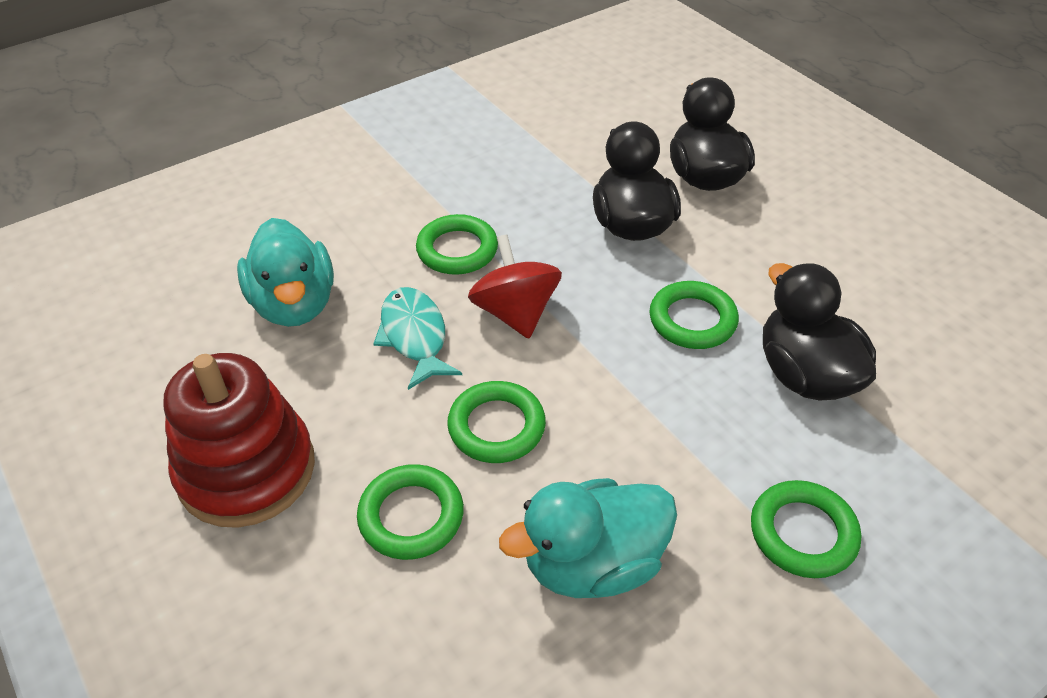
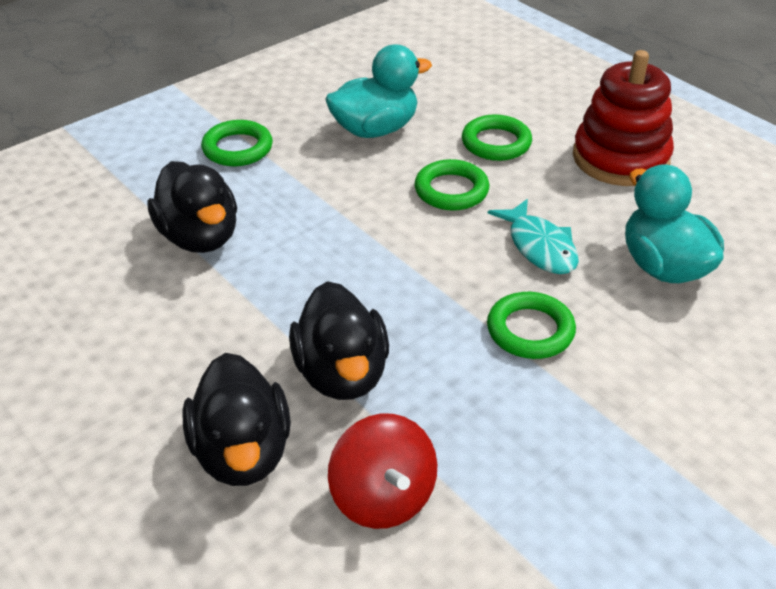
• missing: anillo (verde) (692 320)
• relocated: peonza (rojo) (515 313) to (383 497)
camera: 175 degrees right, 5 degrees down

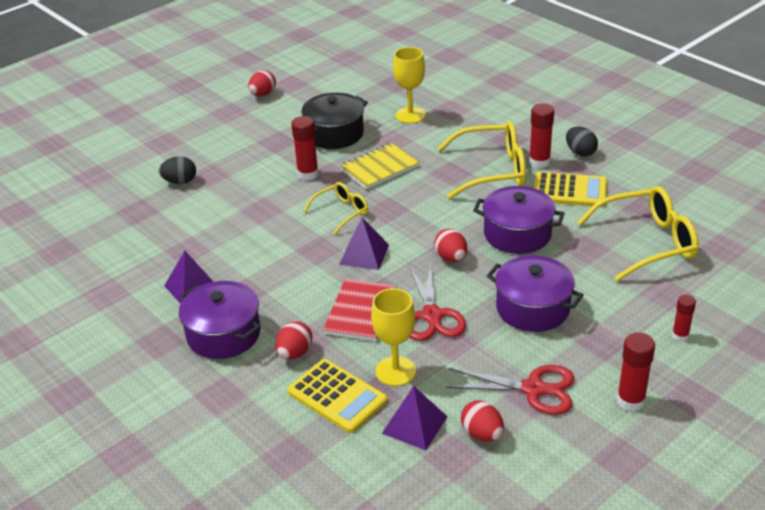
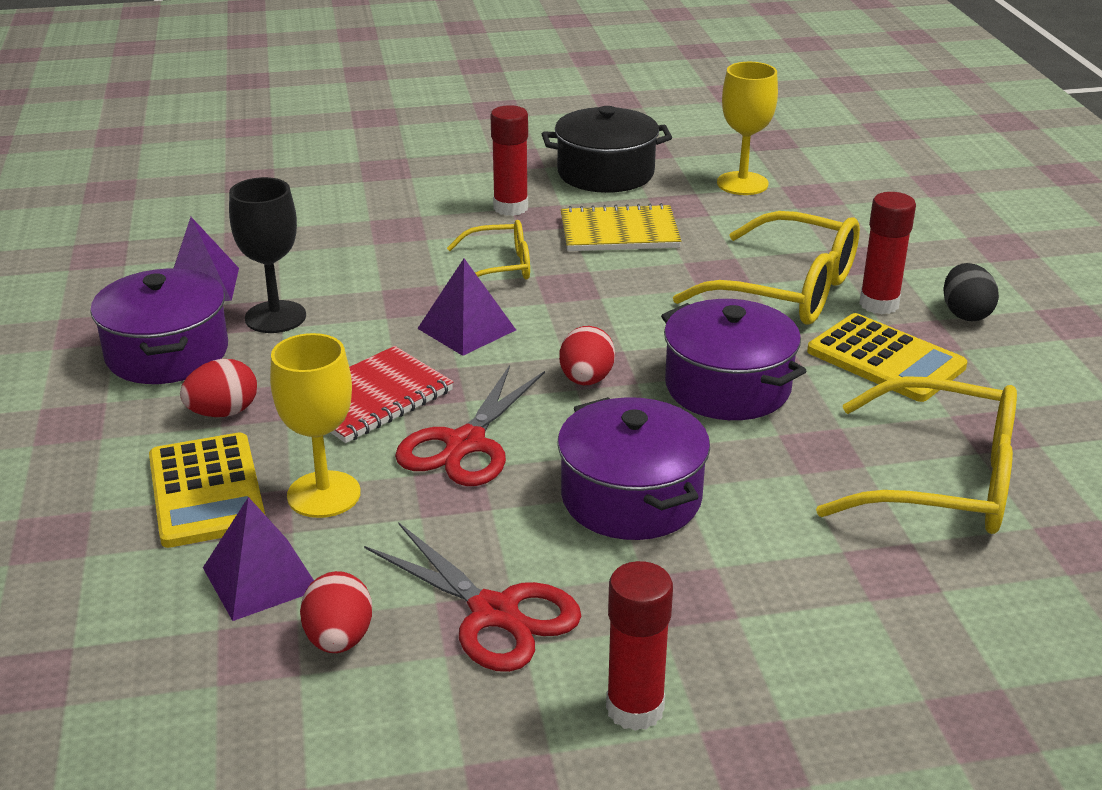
• missing: huevo (negro) (180 181)
• missing: huevo (rojo) (263 94)
• missing: barra de pegamento (rojo) (680 335)
• appeared: copa (negro) (275 317)
camera: 30 degrees right, 5 degrees down

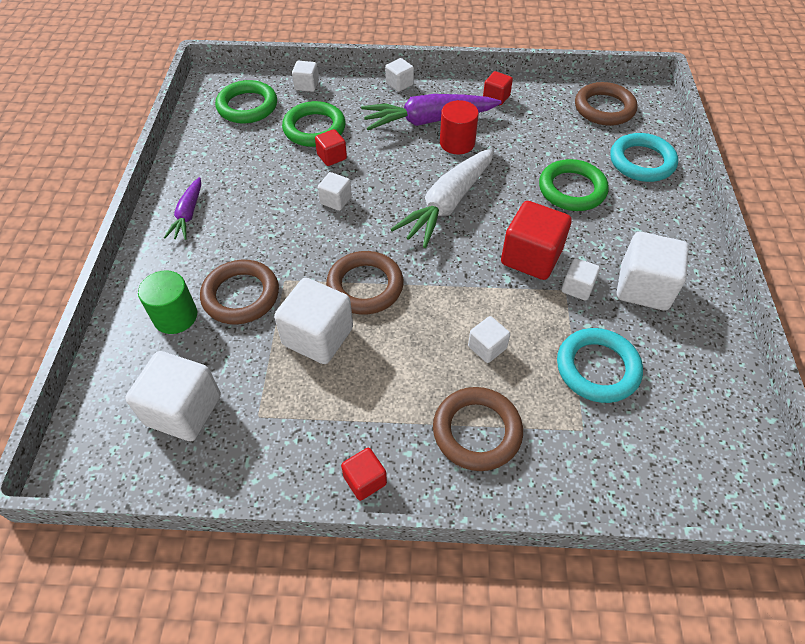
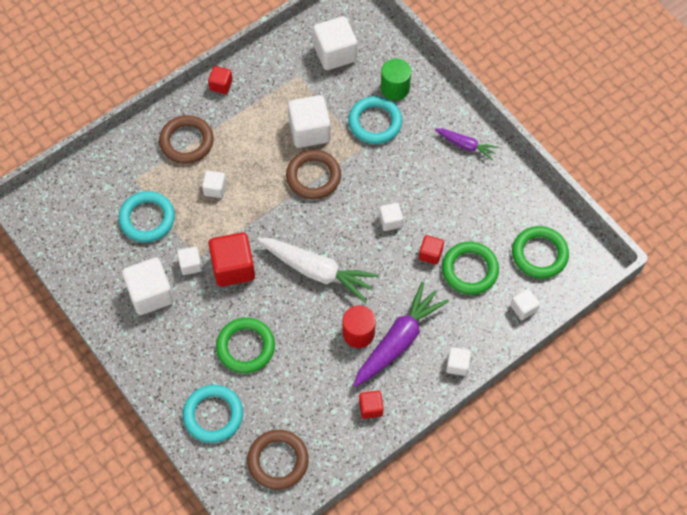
• colour: anillo (marrón) (241 295) to anillo (turquesa) (375 122)
• spun: zanahoria (morado) (188 214) = (466 145) 150 degrees clockwise
• spun: zanahoria (blanco) (447 204) = (317 271) 120 degrees clockwise
camera: 140 degrees right, 10 degrees up

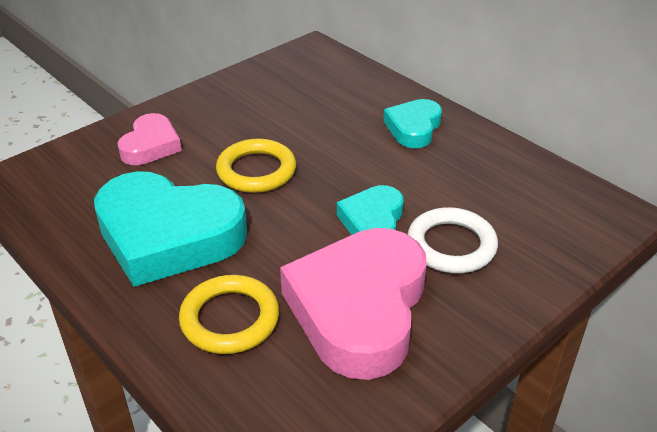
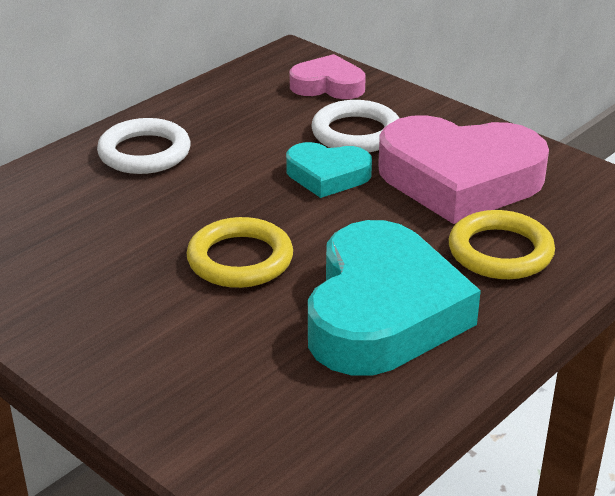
• relocated: corazón (rosa) (151 145) to (328 85)
• exchanged: corazón (turquesa) (413 128) to anillo (blanco) (144 152)
camera: 95 degrees left, 5 degrees down

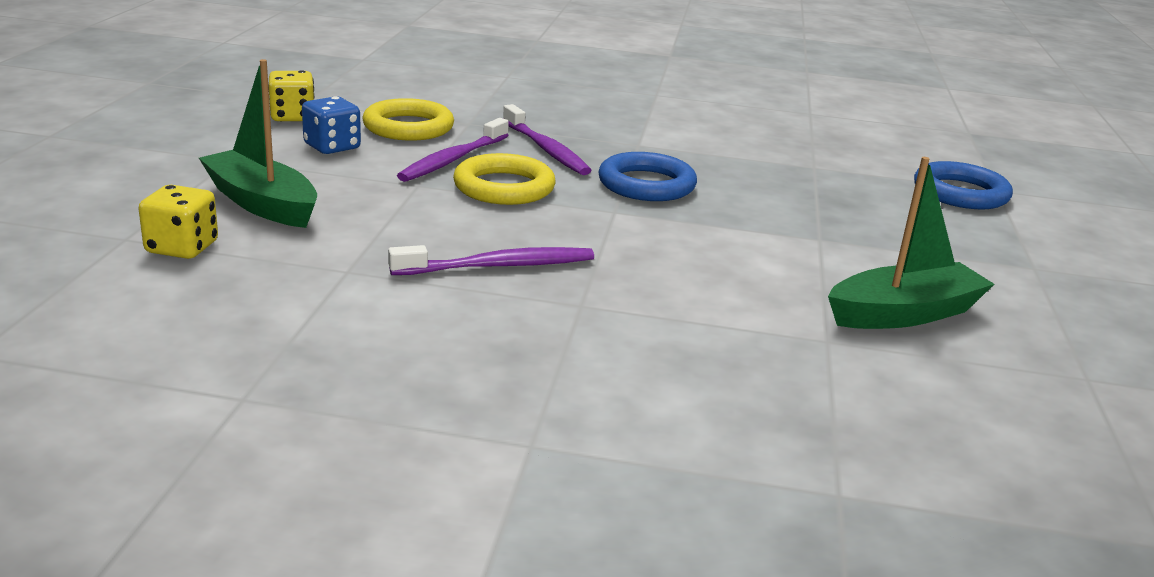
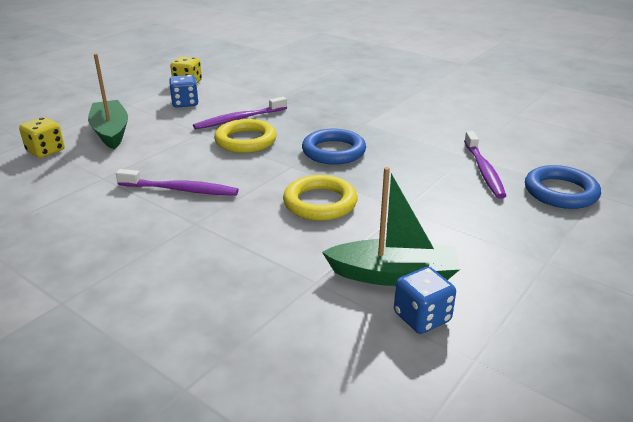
• appeared: dado (azul) (422 317)
• relocated: anillo (amarillo) (408 127) to (320 203)
• relocated: cepillo de dientes (morado) (546 149) to (483 170)
camera: 30 degrees right, 5 degrees up

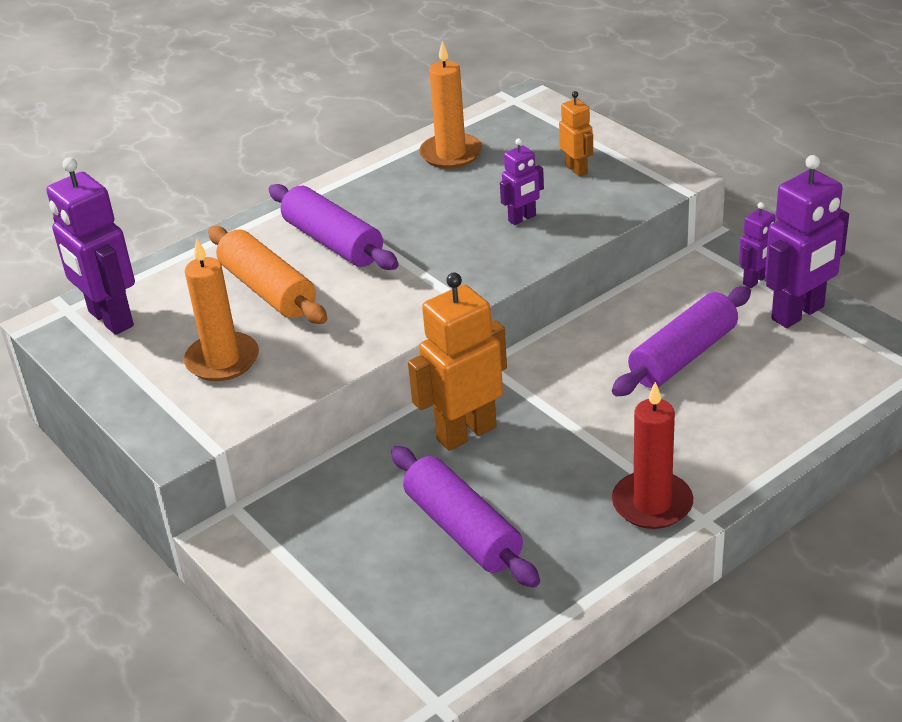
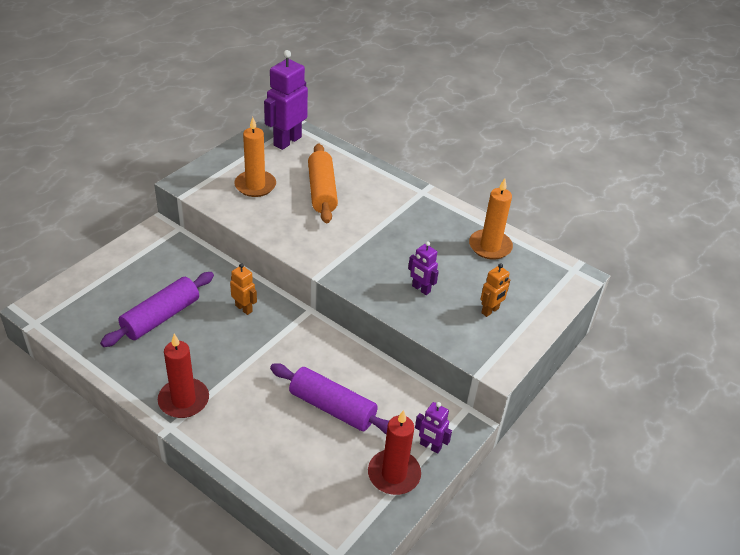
• missing: rodillo (morado) (333 242)
• exchanged: robot (morado) (798 313) to vela (rojo) (394 474)
• spun: rodillo (naranja) (267 290) = (321 191) 45 degrees counterclockwise
• size: robot (naranja) (466 433) = (244 308) x0.52
camera: 70 degrees right, 5 degrees up

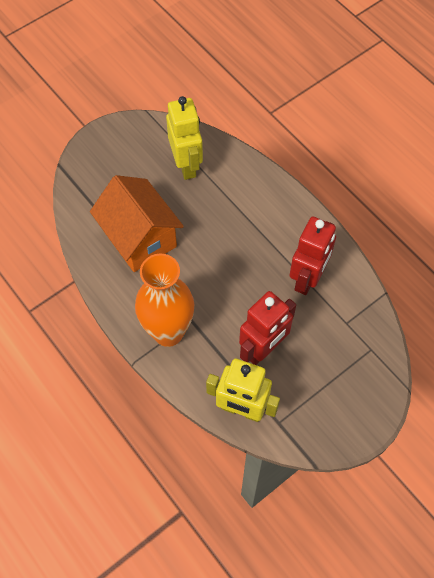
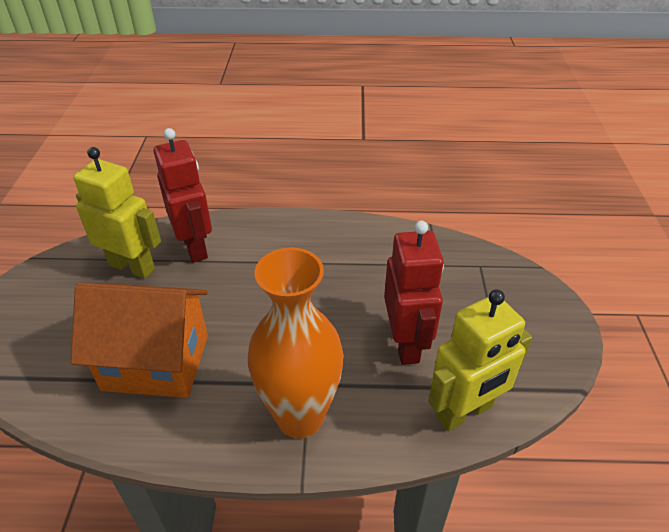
• relocated: robot (rojo) (308 278) to (195 247)
camera: 50 degrees left, 20 degrees down

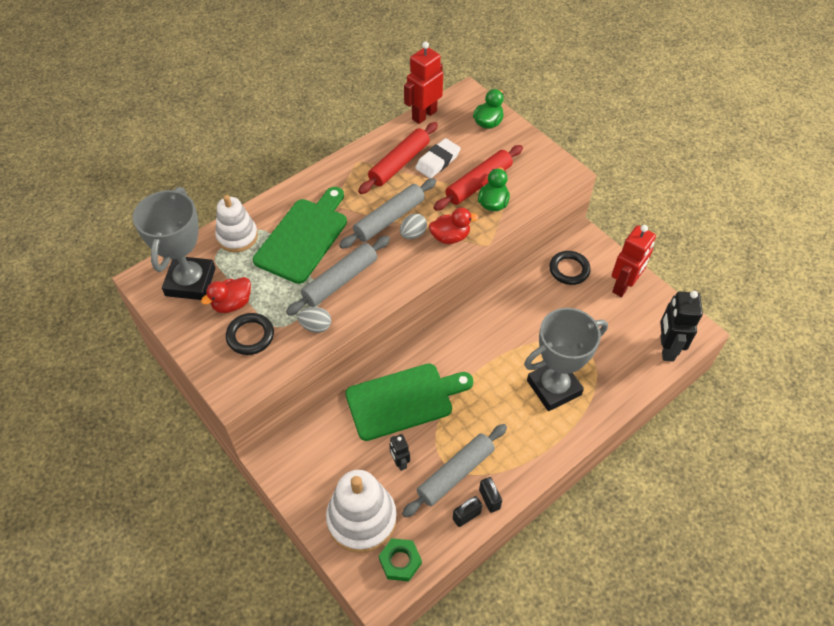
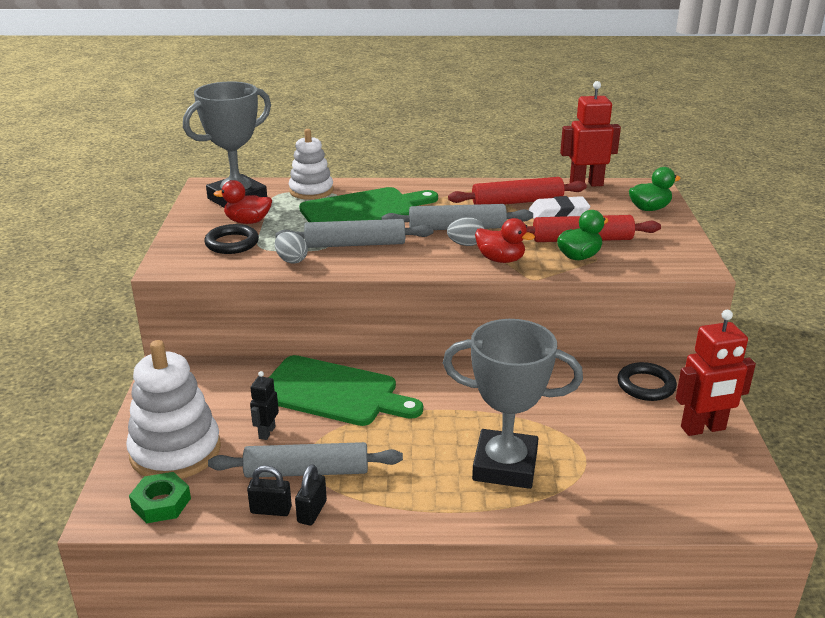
• missing: robot (negro) (666 348)
camera: 40 degrees right, 25 degrees down

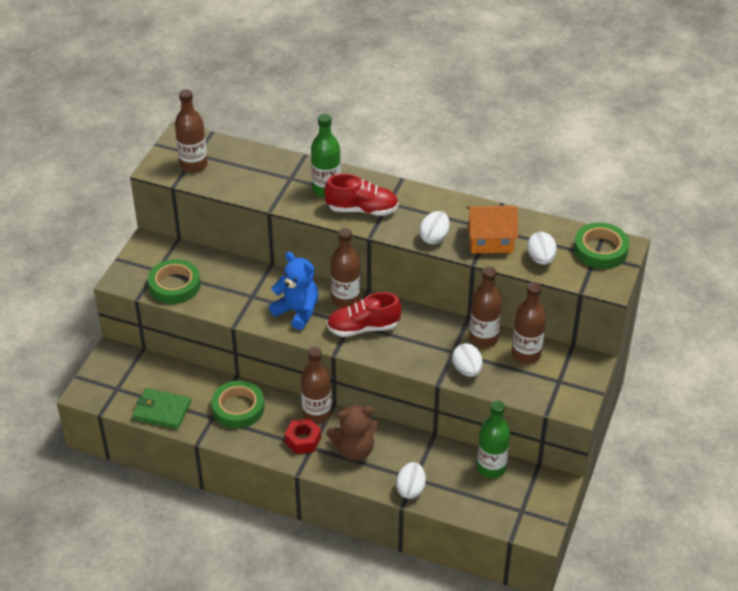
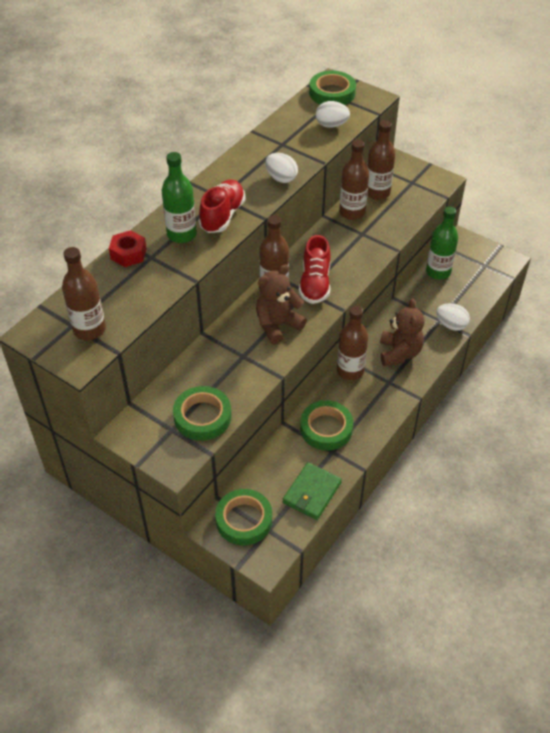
• missing: huevo (blanco) (467 370)
• missing: casa (naranja) (490 240)
• appeared: cinta adhesiva (verde) (244 520)
• relocated: tuerca (rojo) (303 440) to (128 254)
• colour: osito (azul) (297 311) to osito (marrón) (277 325)
camera: 75 degrees left, 5 degrees up

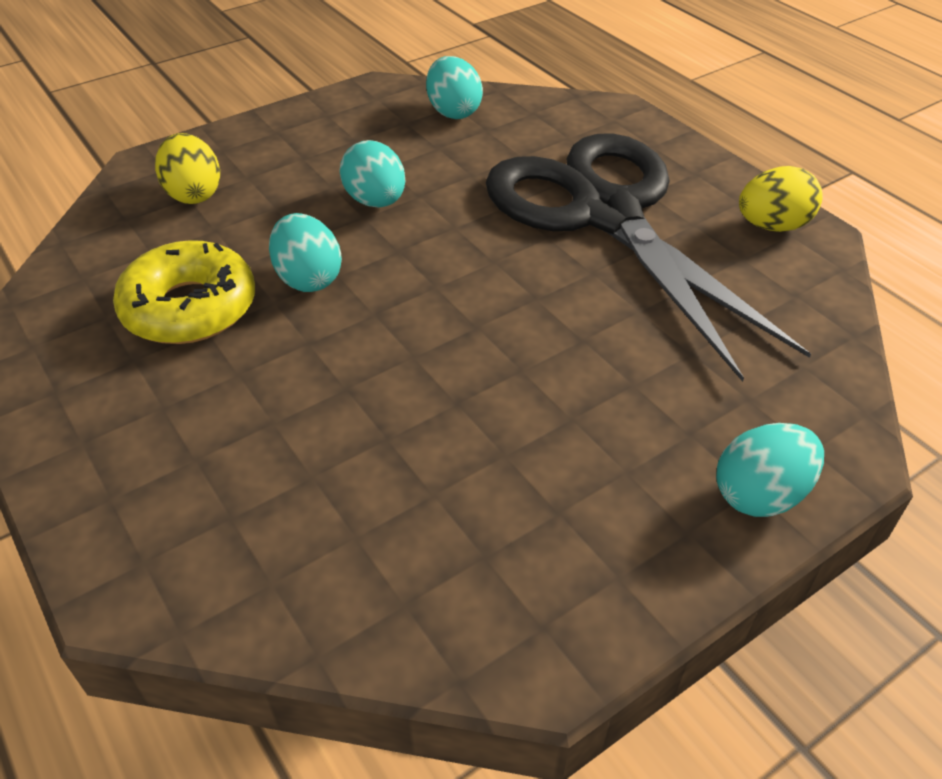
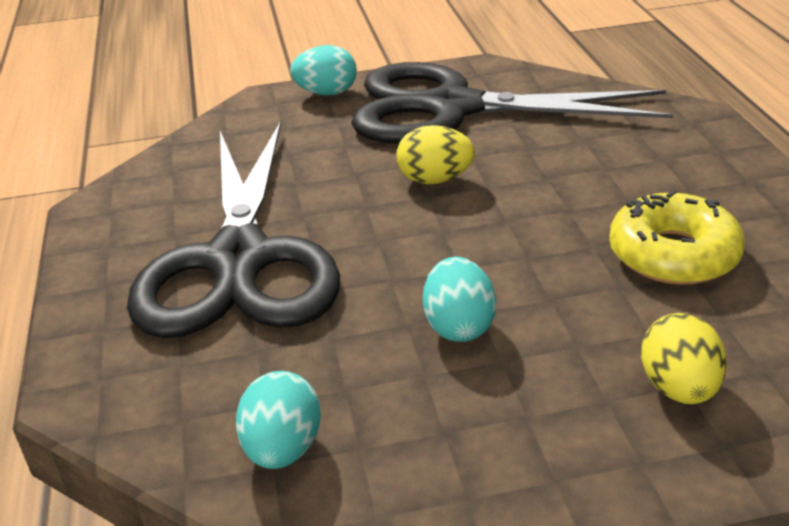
• missing: huevo (turquesa) (308 278)
• appeared: tijeras (negro) (451 108)
• relocated: huevo (amarillo) (772 226) to (435 180)
camera: 155 degrees left, 10 degrees down

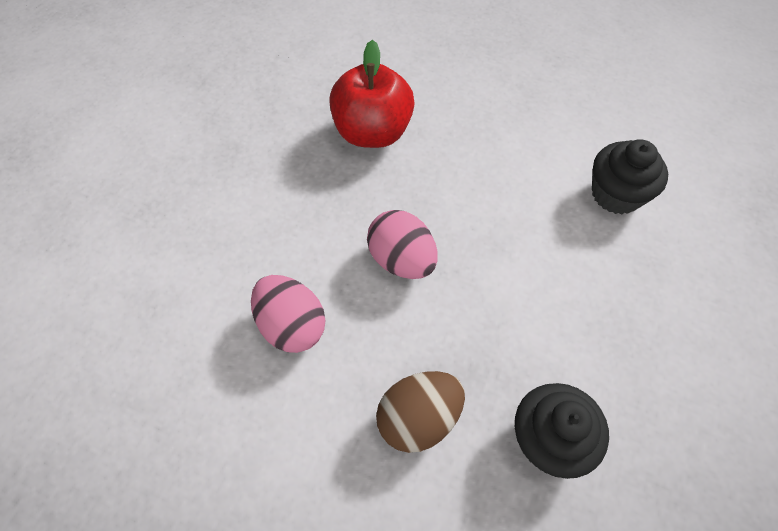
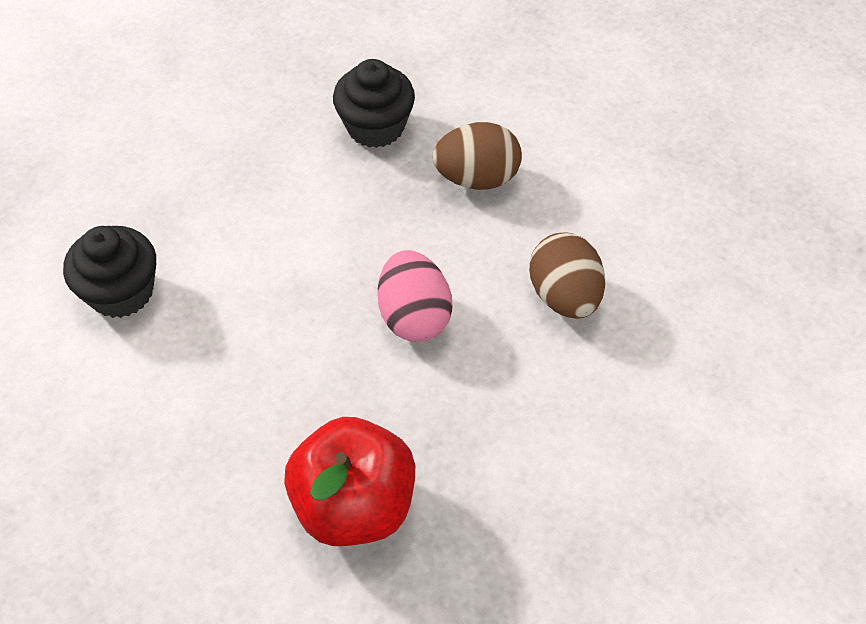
• colour: huevo (rosa) (292 325) to huevo (marrón) (564 296)
camera: 155 degrees left, 5 degrees down

